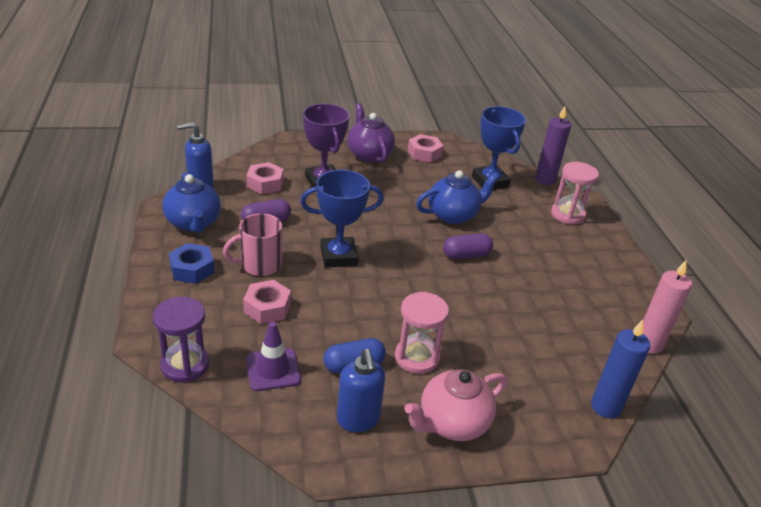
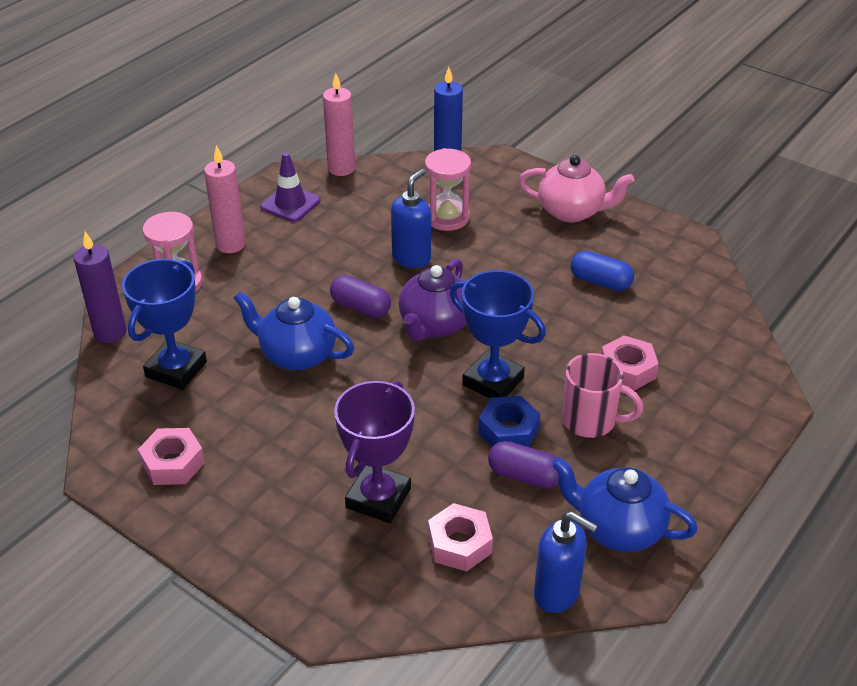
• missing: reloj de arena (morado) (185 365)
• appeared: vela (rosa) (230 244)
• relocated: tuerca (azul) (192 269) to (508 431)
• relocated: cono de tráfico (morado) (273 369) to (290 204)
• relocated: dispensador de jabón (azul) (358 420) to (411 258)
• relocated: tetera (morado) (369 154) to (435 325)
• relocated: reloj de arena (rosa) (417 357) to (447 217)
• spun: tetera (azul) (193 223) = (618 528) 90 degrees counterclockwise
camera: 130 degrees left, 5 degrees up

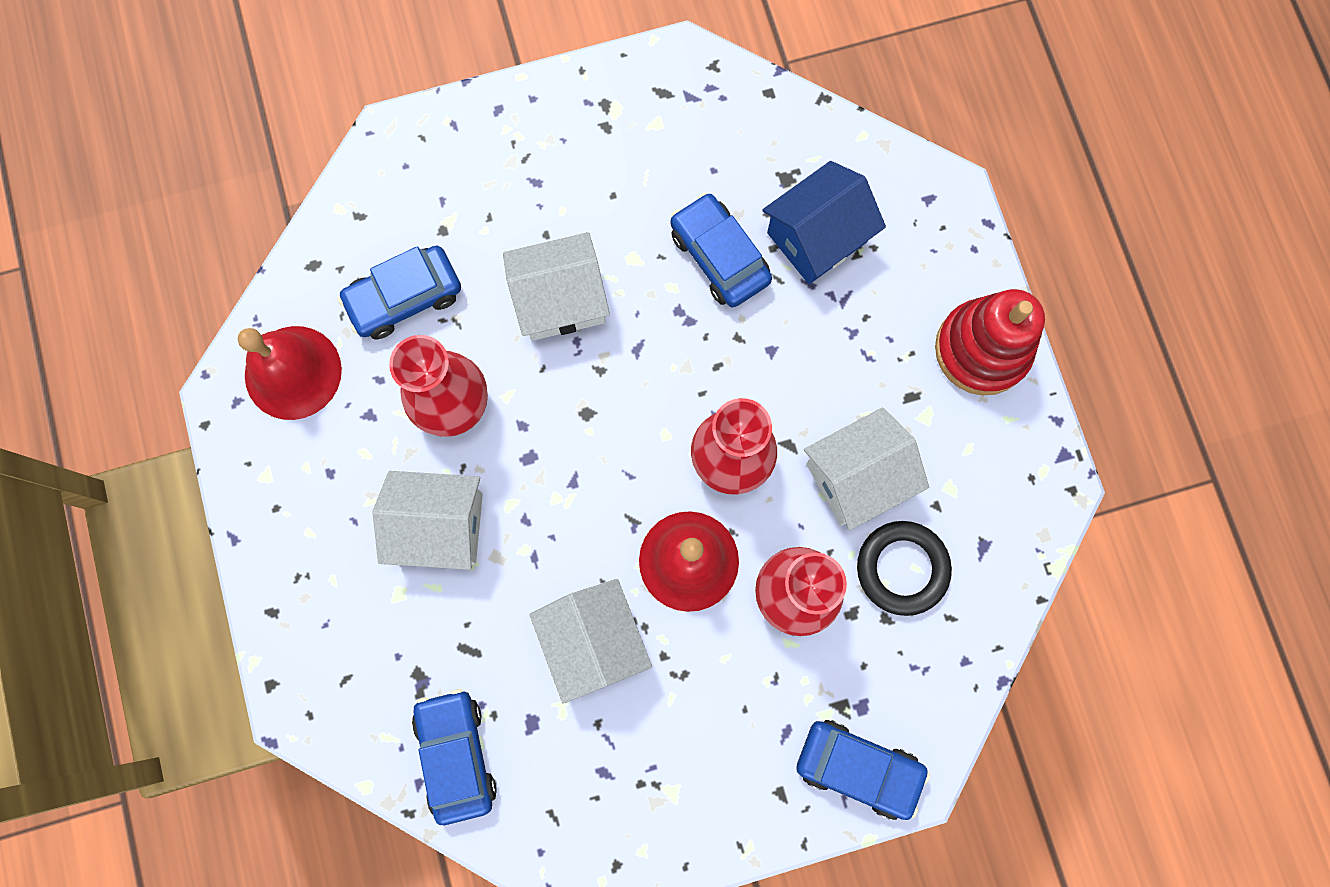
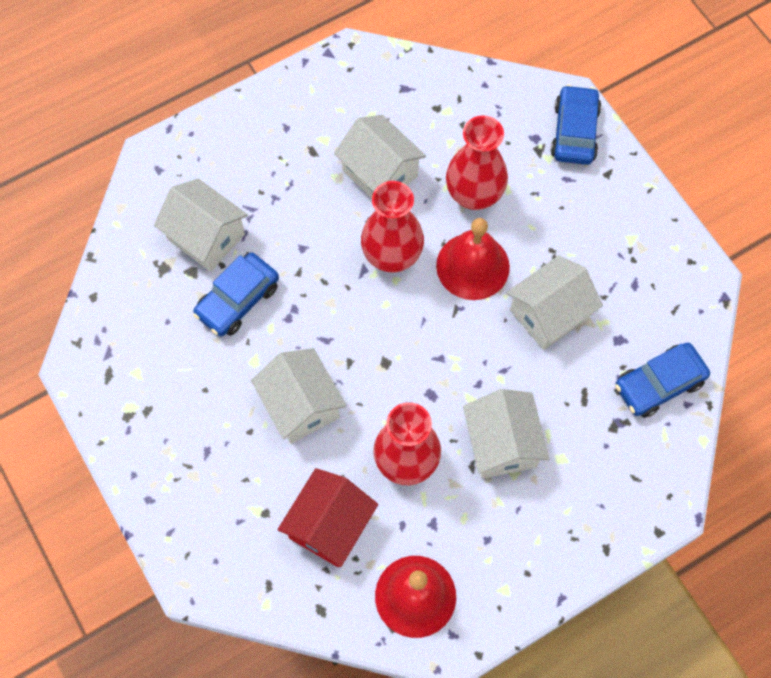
• missing: anillo (negro) (902 568)
• missing: juguete apilable (rojo) (982 349)
• exchanged: coche (azul) (404 297) to casa (rojo) (329 525)
• colour: casa (azul) (817 237) to casa (blanco) (206 237)
camera: 105 degrees left, 10 degrees down

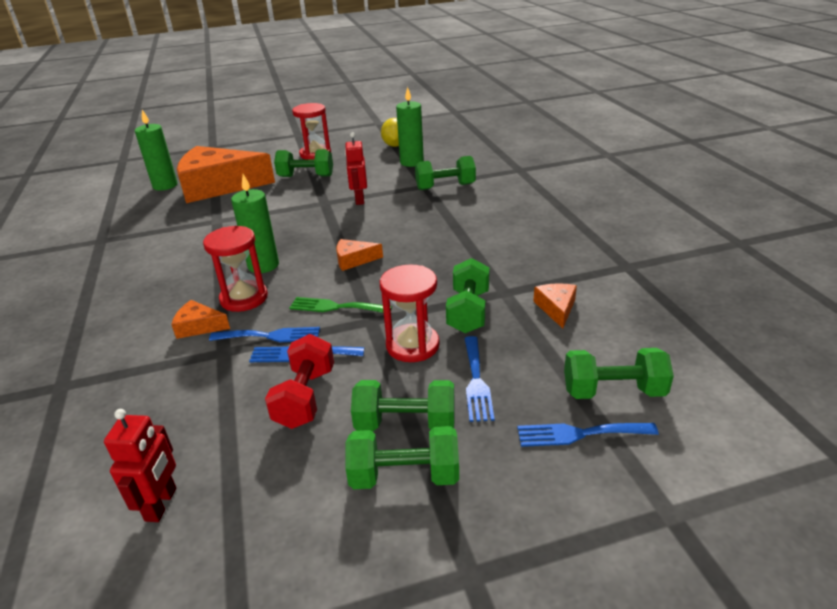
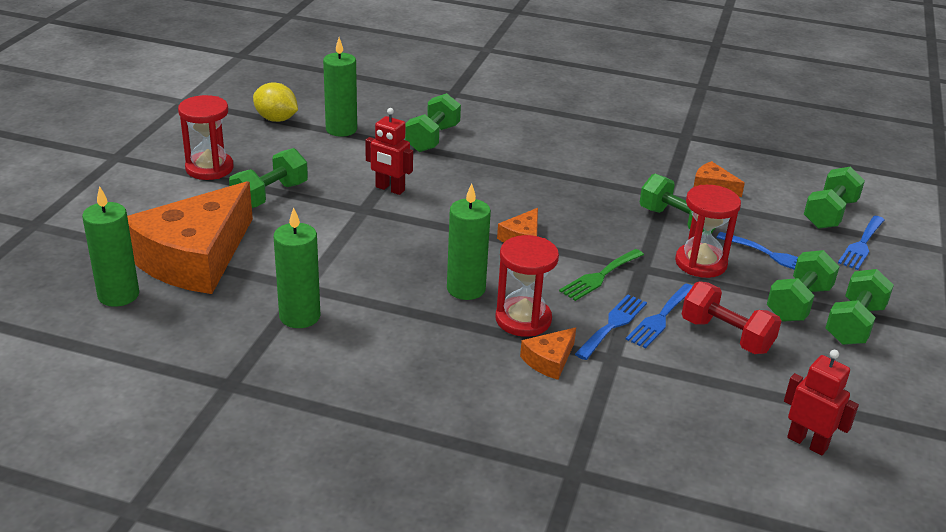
• appeared: vela (verde) (300 316)
camera: 60 degrees left, 0 degrees up

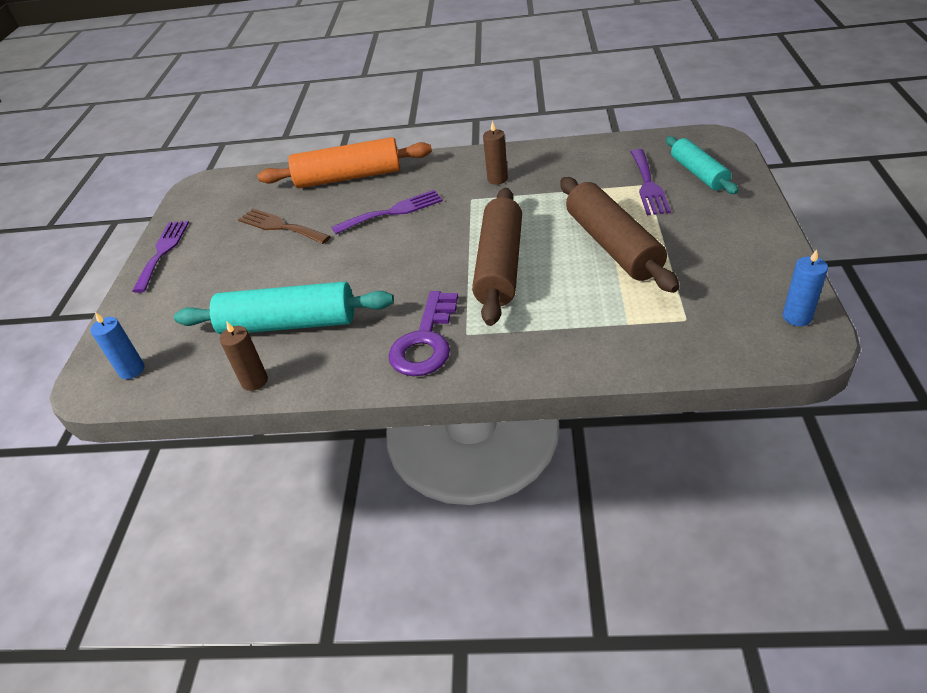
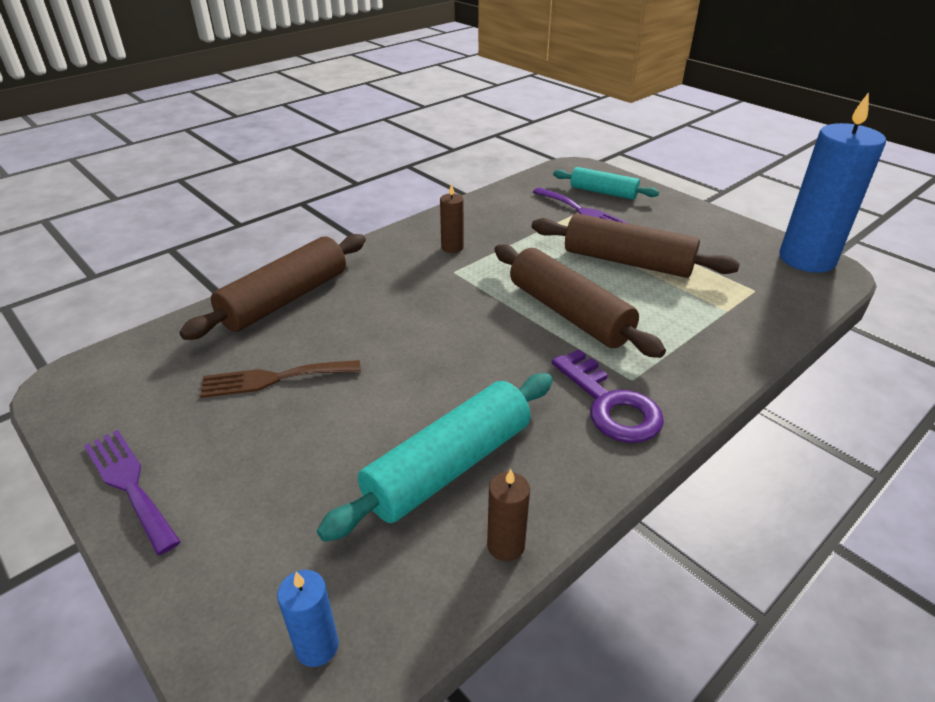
• missing: tenedor (morado) (392 212)
• colour: rodillo (naranja) (349 177) to rodillo (marrón) (285 299)
• size: vela (azul) (797 317) = (807 259) x2.32
camera: 50 degrees left, 5 degrees down

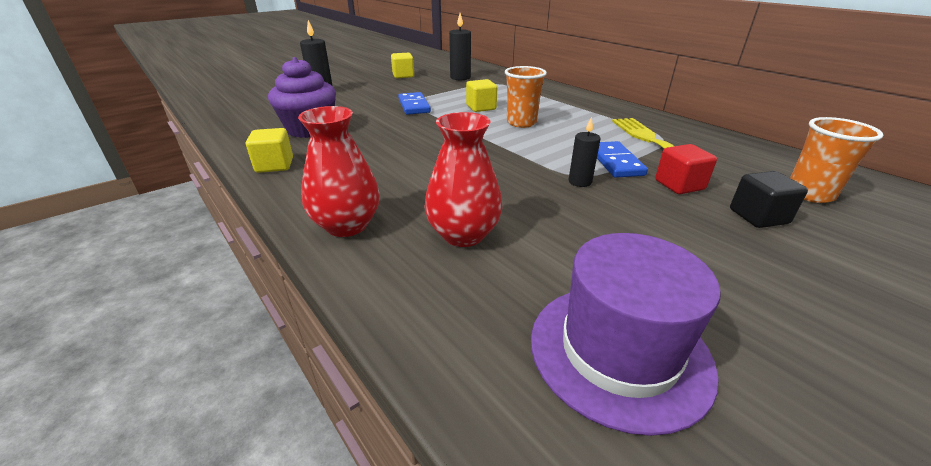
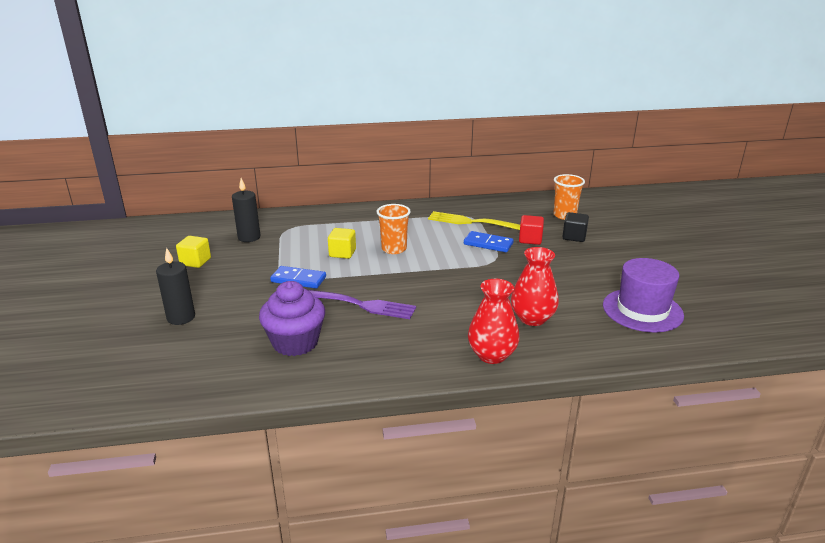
• missing: cubo (amarillo) (274 165)
• missing: vela (negro) (580 182)
• appeared: tenedor (morado) (359 304)
camera: 60 degrees left, 5 degrees down

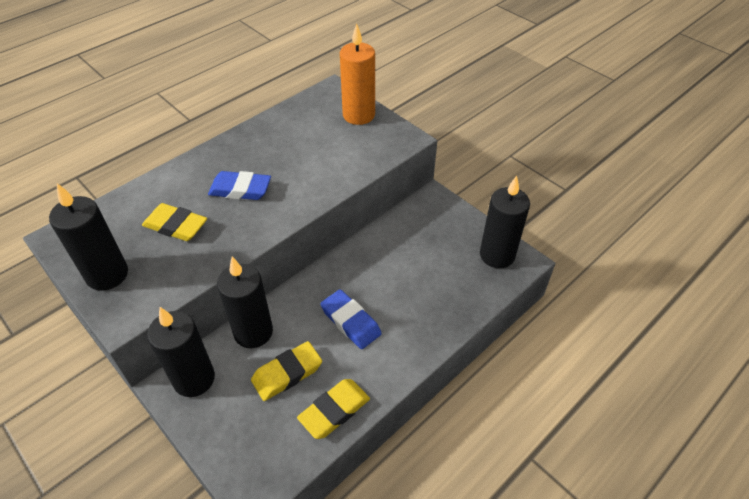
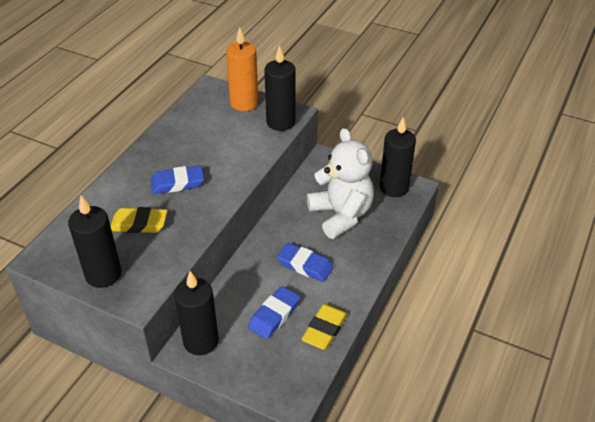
• appeared: osito (blanco) (341 215)
• relocated: vela (negro) (253 332) to (281 122)
• colour: goma de borrar (amarillo) (287 373) to goma de borrar (azul) (274 315)
camera: 20 degrees left, 5 degrees down

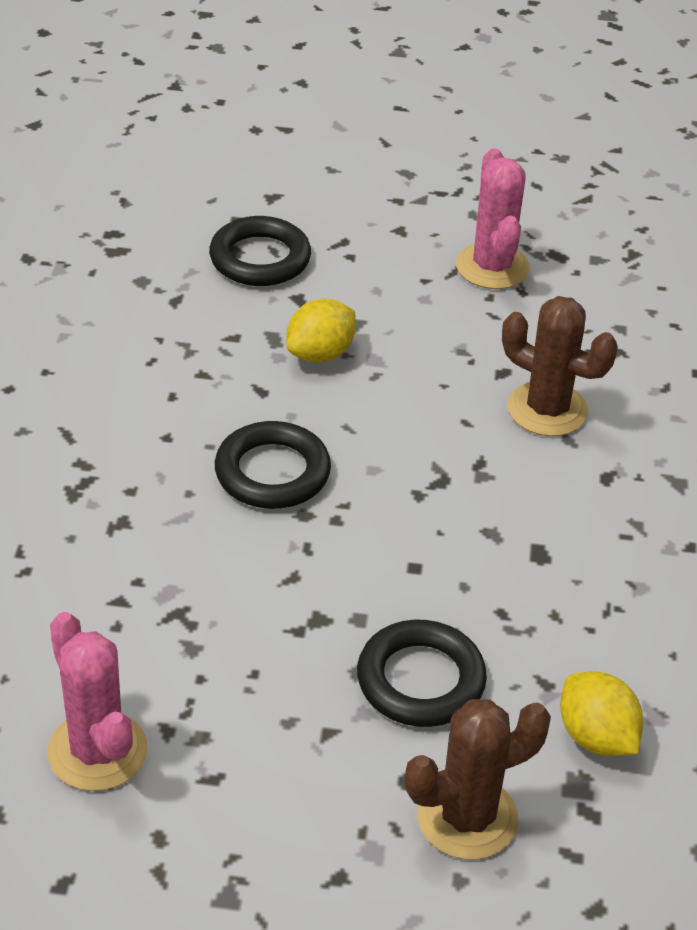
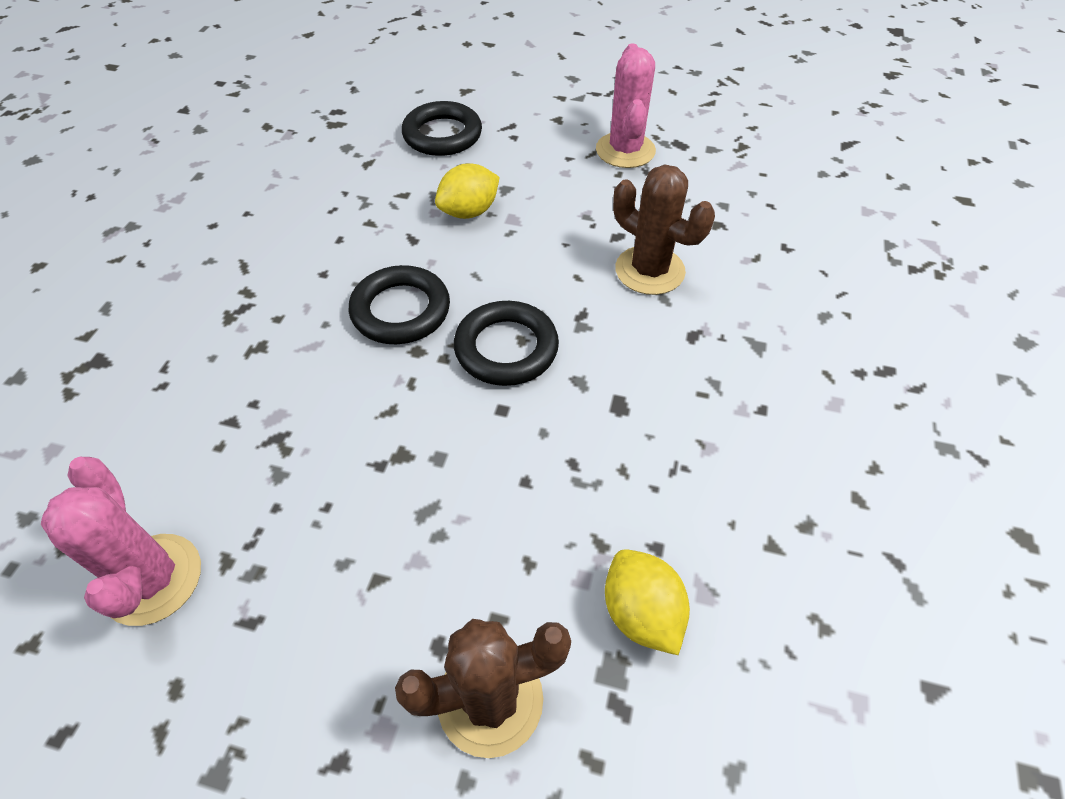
• relocated: anillo (negro) (420 680) to (506 348)
camera: 10 degrees right, 10 degrees up

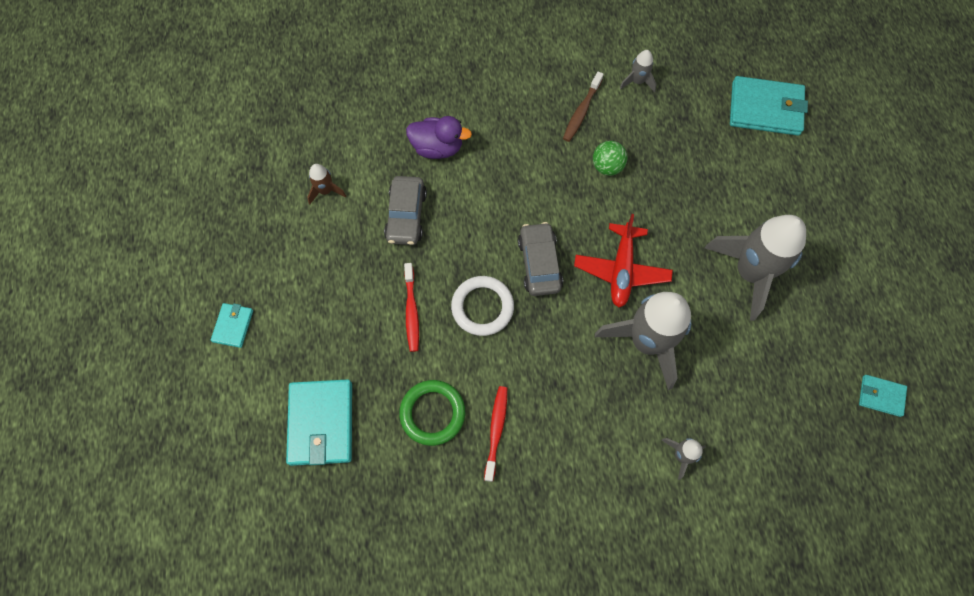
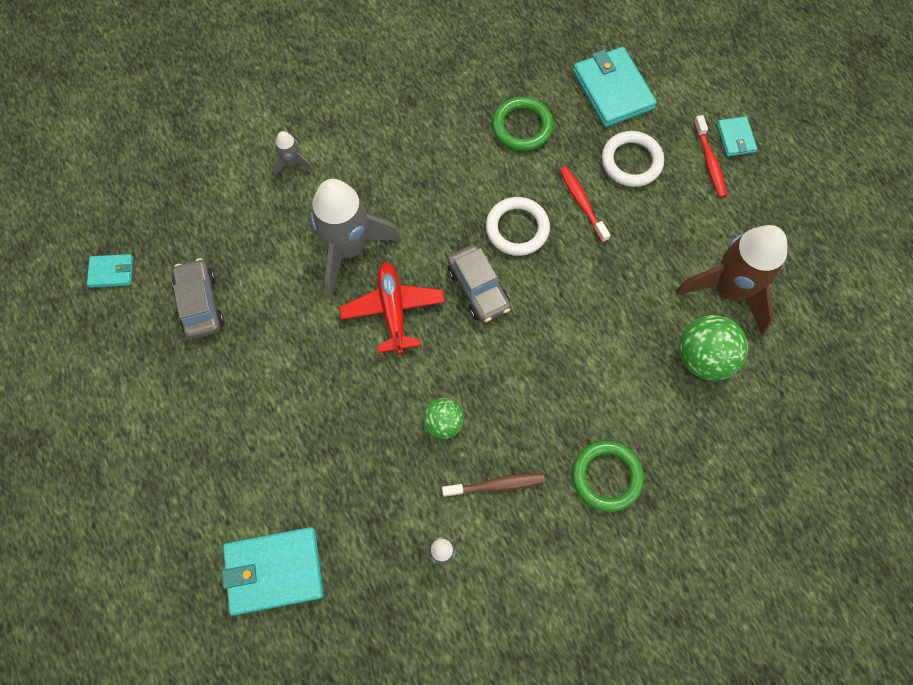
• missing: pato (morado) (437 147)
• missing: cohete (gris) (749 272)
• appeared: anillo (verde) (606 476)
• appeared: anillo (blanco) (631 161)
• appeared: pelota (verde) (703 357)
• relocated: coche (gris) (406 216) to (200 304)
• relocated: cepillo de dientes (rojo) (496 430) to (709 162)
• spun: cepillo de dientes (marrón) (581 111) = (496 485) 75 degrees clockwise
• size: cohete (marrón) (326 191) = (729 290) x2.27
camera: 160 degrees right, 0 degrees up

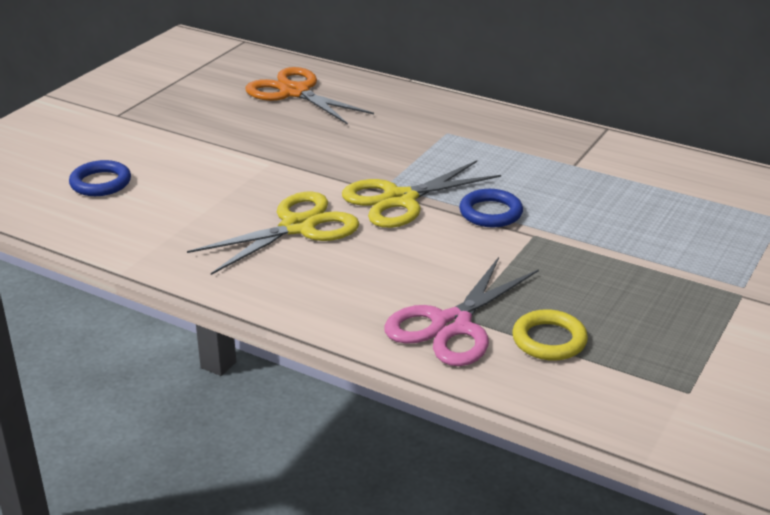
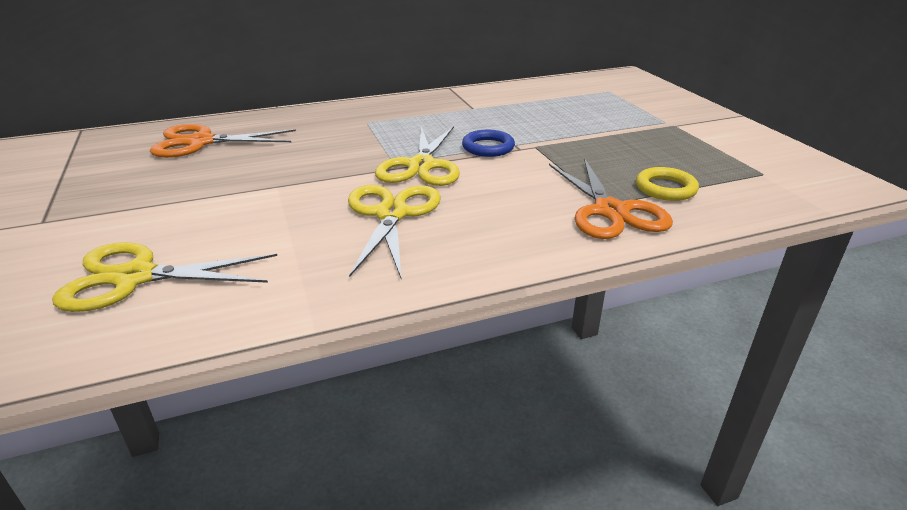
• exchanged: anillo (azul) (100 183) to tijeras (amarillo) (135 277)
• colour: tijeras (rosa) (451 325) to tijeras (naranja) (610 211)
camera: 50 degrees left, 0 degrees up

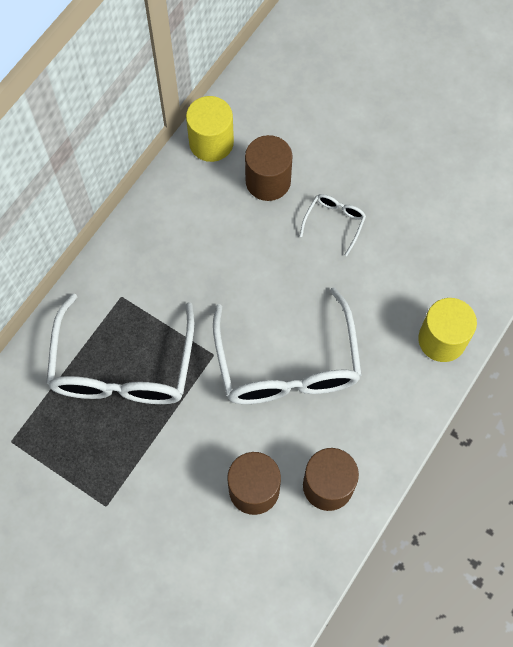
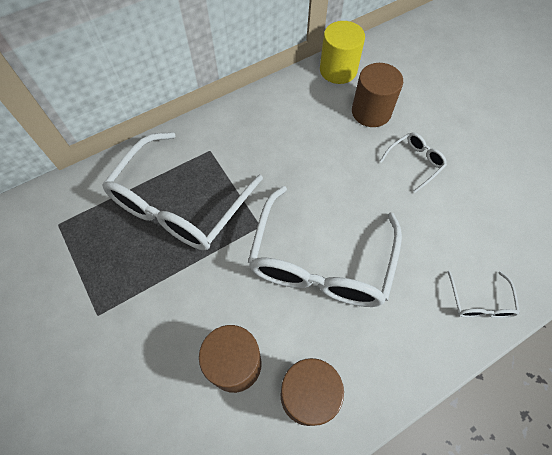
• exchanged: cilindro (amarillo) (442 339) to gafas (blanco) (479 302)
camera: 25 degrees right, 5 degrees down

